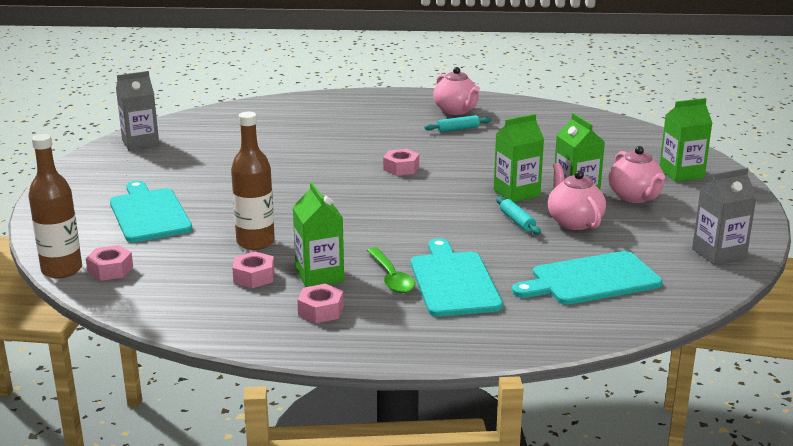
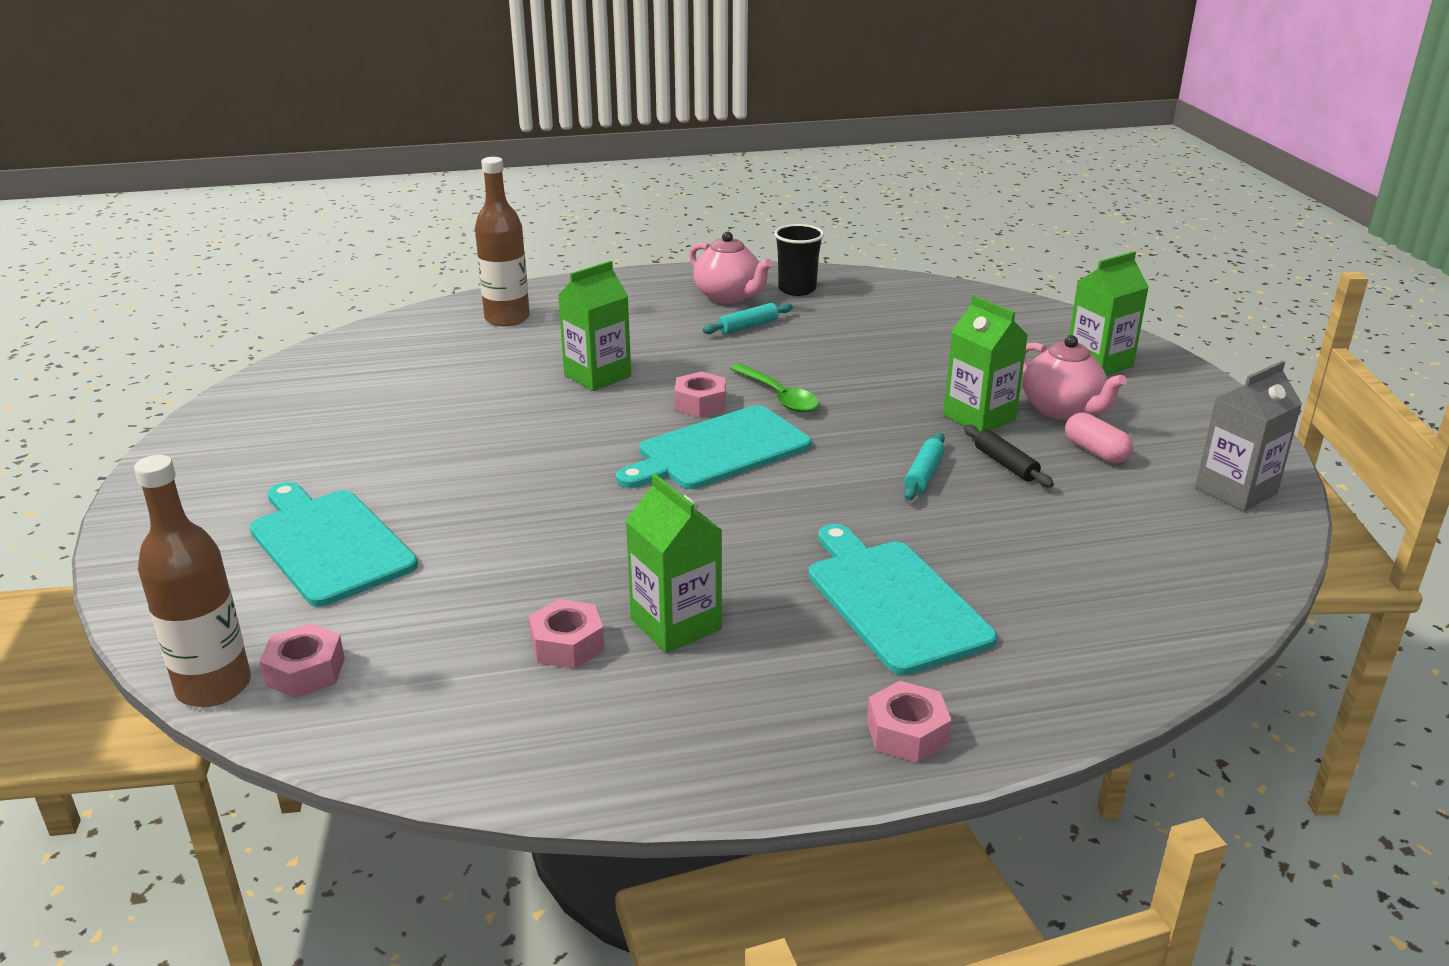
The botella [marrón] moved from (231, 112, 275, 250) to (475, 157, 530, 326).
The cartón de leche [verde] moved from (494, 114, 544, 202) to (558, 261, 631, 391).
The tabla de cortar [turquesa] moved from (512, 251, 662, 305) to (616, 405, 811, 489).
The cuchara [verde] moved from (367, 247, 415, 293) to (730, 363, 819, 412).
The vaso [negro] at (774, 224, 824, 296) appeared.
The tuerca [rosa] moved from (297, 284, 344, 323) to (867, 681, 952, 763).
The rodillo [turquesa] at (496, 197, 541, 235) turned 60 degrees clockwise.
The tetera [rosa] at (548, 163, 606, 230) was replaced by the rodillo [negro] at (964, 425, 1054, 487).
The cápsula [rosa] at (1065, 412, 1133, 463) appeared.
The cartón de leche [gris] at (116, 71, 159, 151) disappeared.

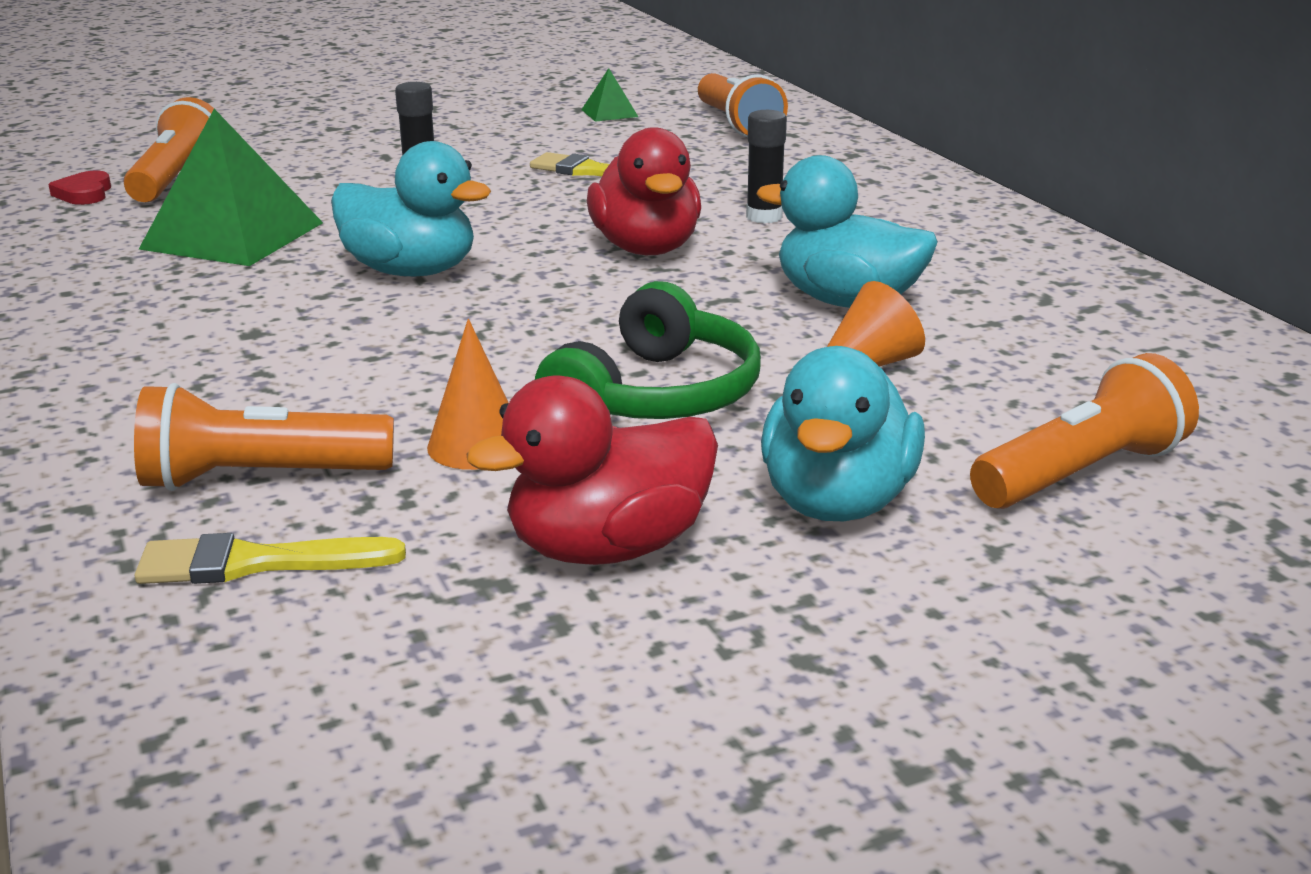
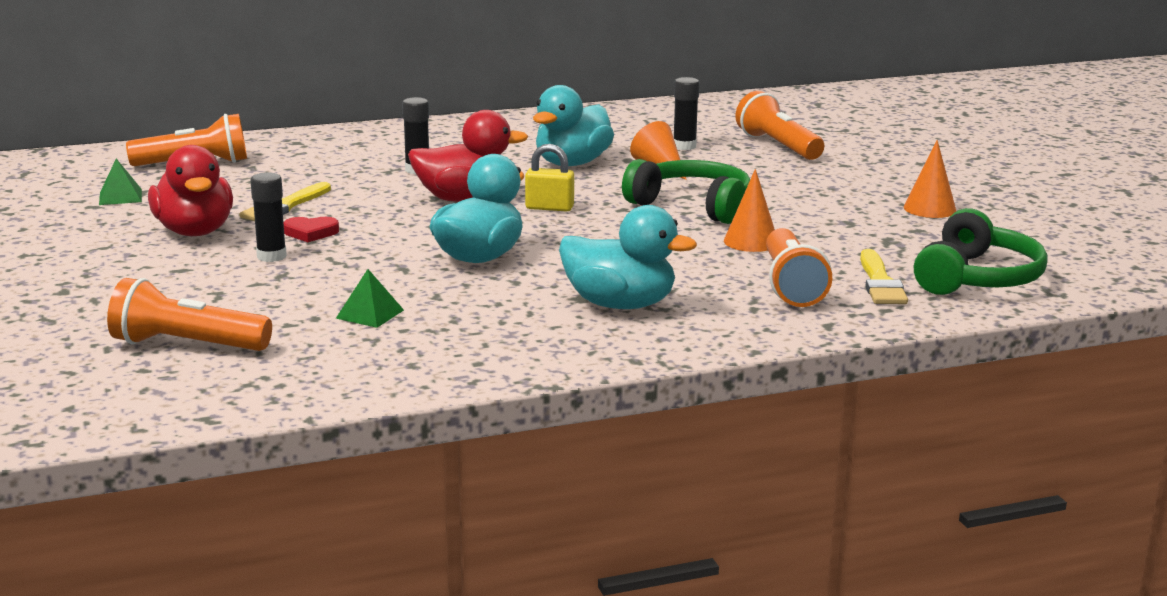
The pato [rojo] moved from (467, 375, 718, 565) to (148, 145, 233, 236).
The corazón [rojo] moved from (48, 171, 111, 205) to (283, 217, 339, 242).
The pirámide [verde] at (138, 109, 323, 266) changed to 0.45 times the size.
The candado [amarillo] at (525, 144, 574, 212) appeared.
The pato [turquesa] moved from (761, 346, 925, 521) to (559, 205, 697, 309).
The barra de pegamento [negro] at (673, 77, 699, 150) appeared.
The cono [naranja] at (904, 140, 956, 218) appeared.
The auriculares [verde] at (914, 208, 1048, 295) appeared.

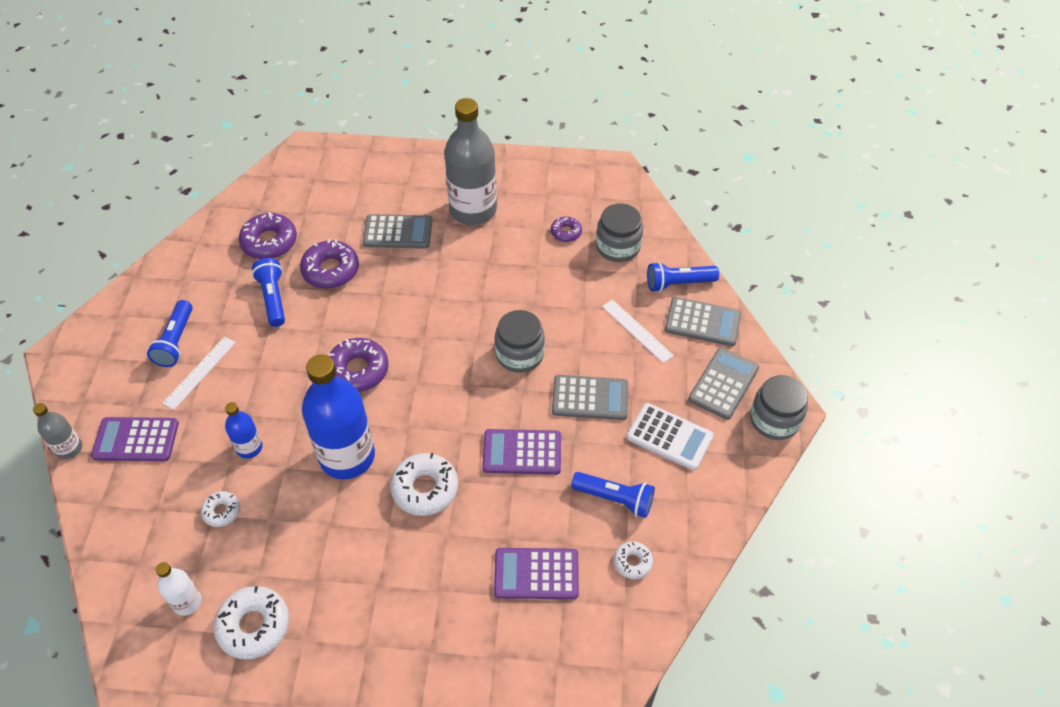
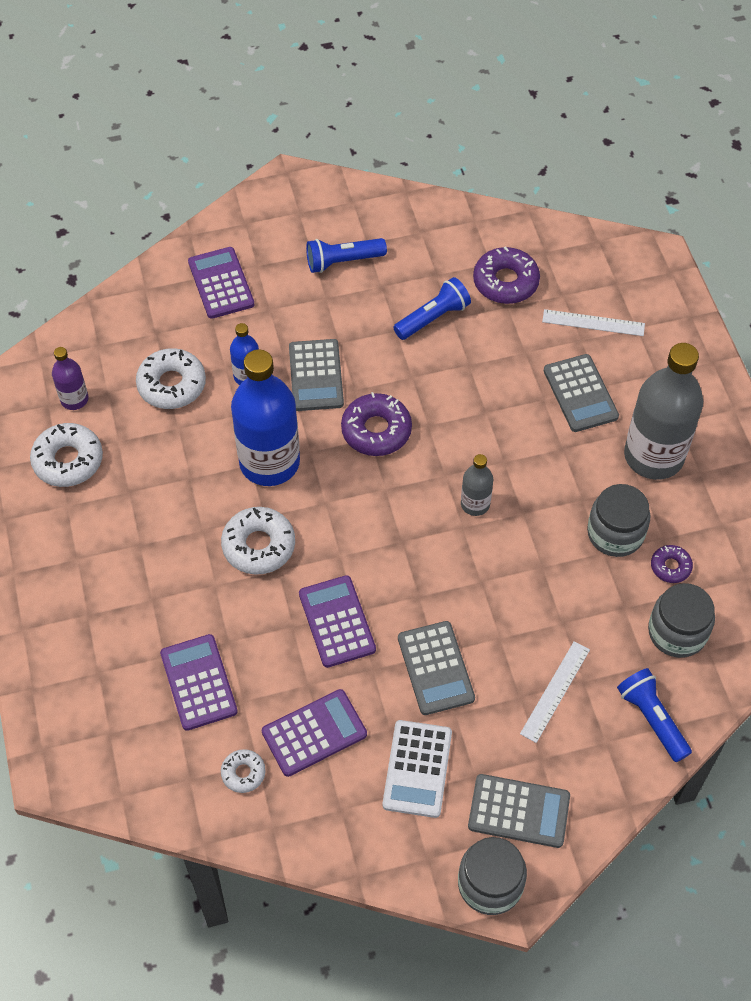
The botella [blanco] at (156, 562, 202, 616) became the botella [morado] at (52, 347, 89, 410).
The rosquilla [blanco] at (201, 491, 240, 527) changed to 1.80 times the size.
The lámpara de mano [azul] at (571, 472, 655, 518) was replaced by the calculadora [morado] at (262, 689, 367, 777).
The calculadora [gris] moved from (665, 297, 741, 346) to (289, 339, 344, 411).
The botella [gris] moved from (33, 403, 82, 459) to (461, 454, 493, 516).
The regla [blanco] moved from (163, 337, 236, 410) to (542, 309, 645, 336).
The tarro [gris] moved from (495, 310, 545, 373) to (587, 484, 651, 557).
The rosquilla [morado] at (300, 239, 359, 289) disappeared.

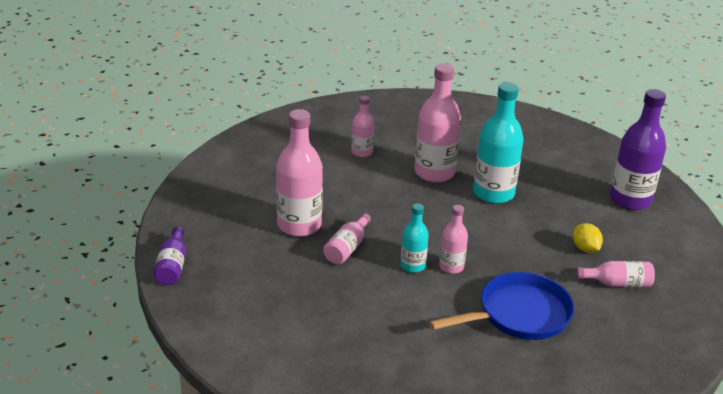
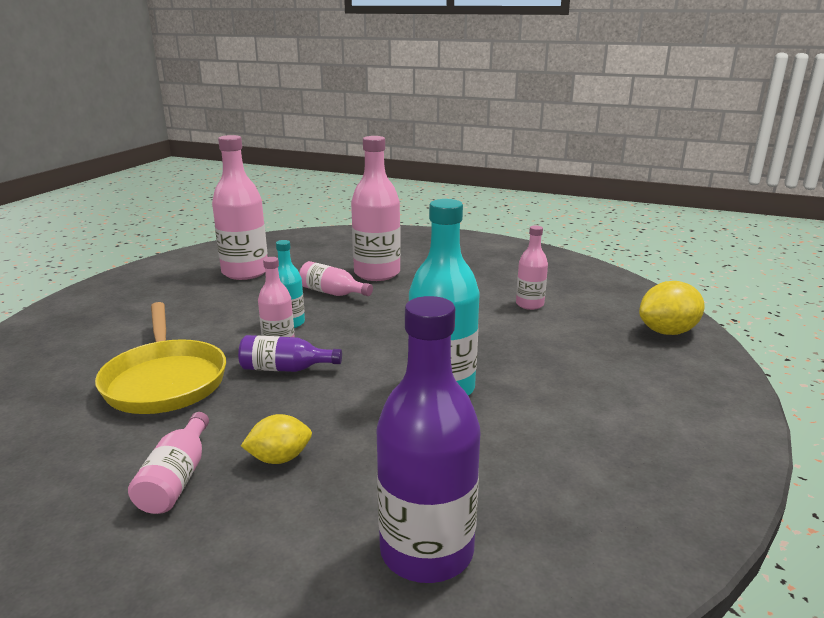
The sartén [azul] at (429, 272, 574, 340) became the sartén [amarillo] at (95, 302, 226, 414).
The botella [rosa] moved from (414, 63, 461, 183) to (212, 135, 267, 280).
The botella [morado] moved from (153, 227, 186, 285) to (238, 335, 342, 372).
The limón [amarillo] at (639, 281, 704, 335) appeared.

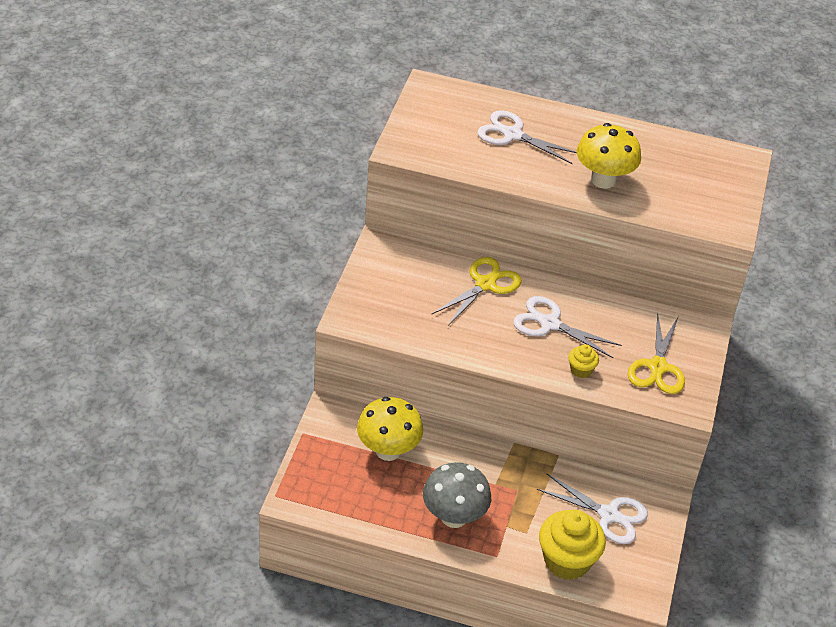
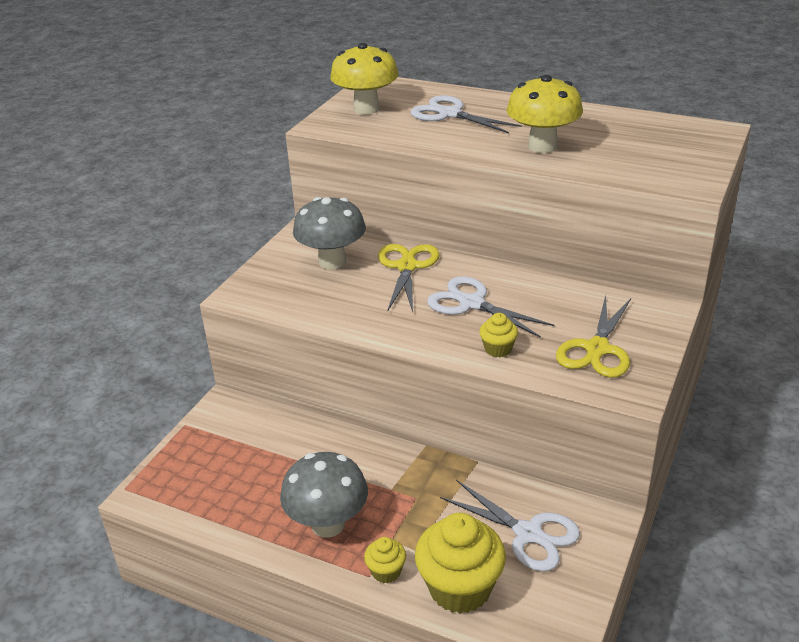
The seta [gris] at (293, 197, 366, 269) appeared.
The seta [amarillo] moved from (357, 397, 423, 461) to (330, 43, 399, 115).
The magdalena [amarillo] at (364, 537, 406, 583) appeared.
The tijeras [amarillo] at (431, 257, 521, 326) turned 45 degrees counterclockwise.

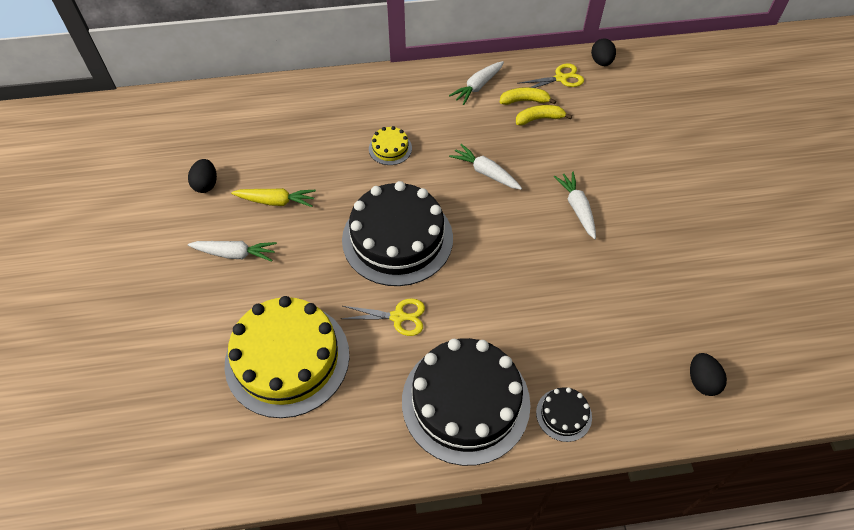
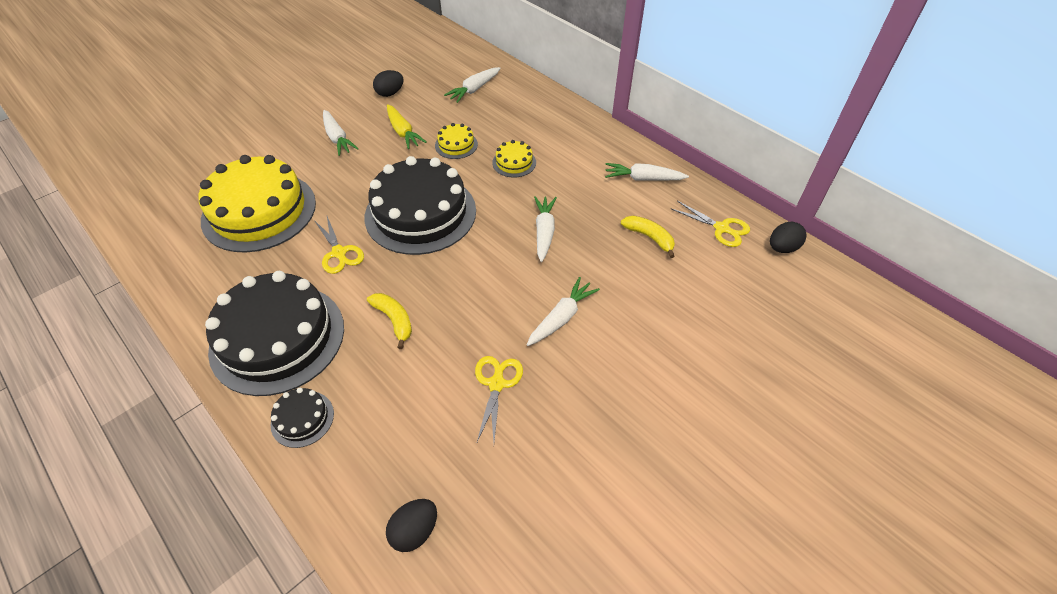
The plátano [amarillo] moved from (500, 87, 556, 105) to (367, 293, 412, 349).
The tarta [amarillo] at (435, 123, 478, 159) appeared.
The zanahoria [blanco] at (444, 67, 500, 103) appeared.
The tijeras [amarillo] at (475, 356, 523, 444) appeared.

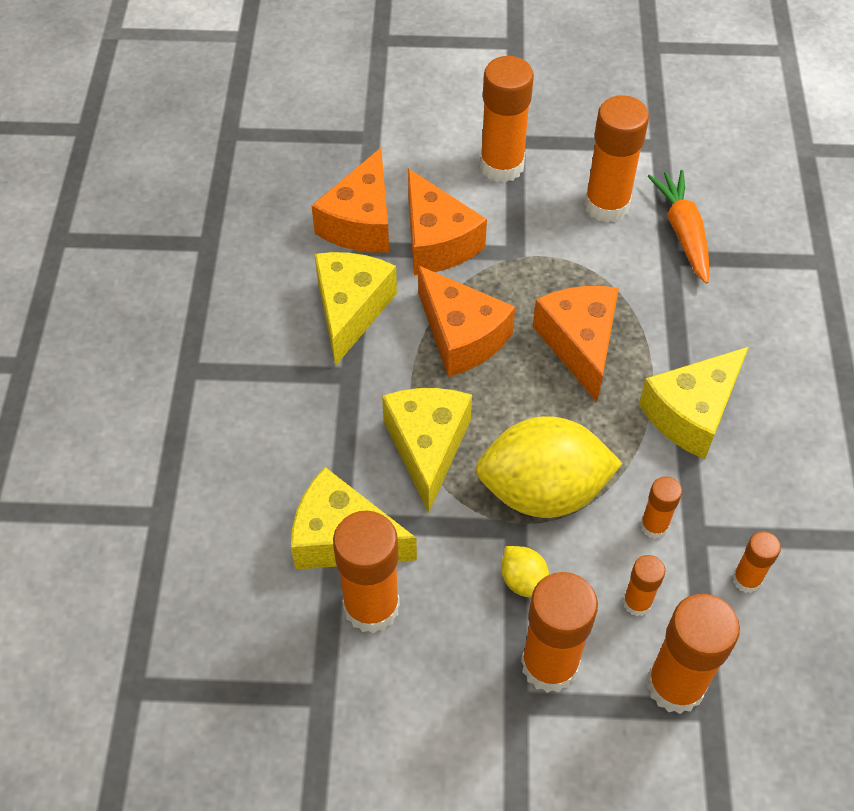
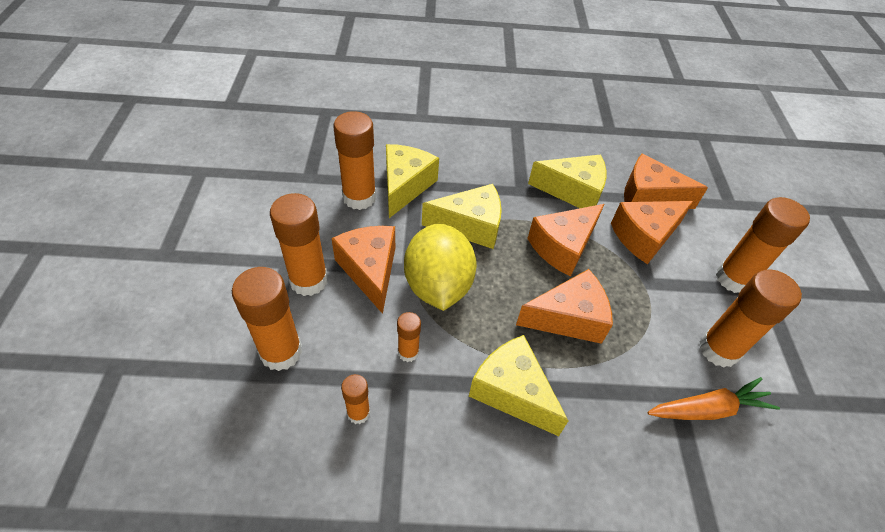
The limón [amarillo] at (501, 546, 549, 598) was replaced by the queso [naranja] at (331, 226, 395, 314).
The barra de pegamento [naranja] at (623, 555, 665, 616) disappeared.

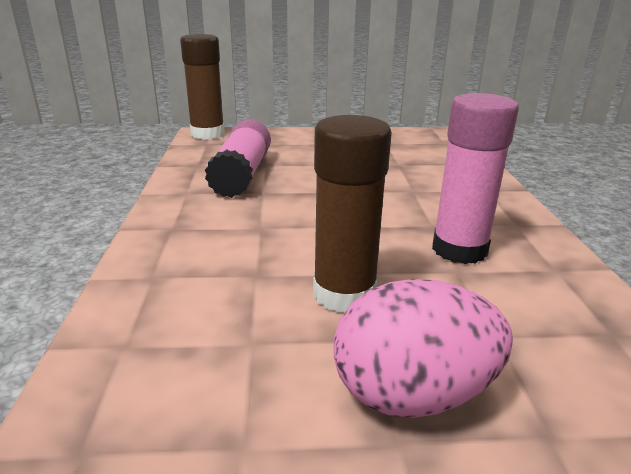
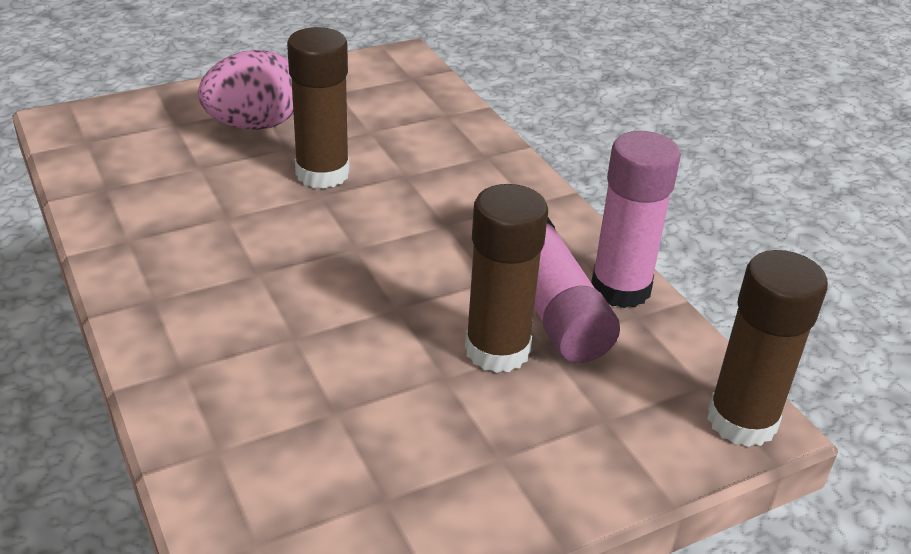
The barra de pegamento [marrón] at (465, 184, 548, 373) appeared.
The barra de pegamento [rosa] moved from (432, 93, 519, 264) to (591, 131, 681, 308).

